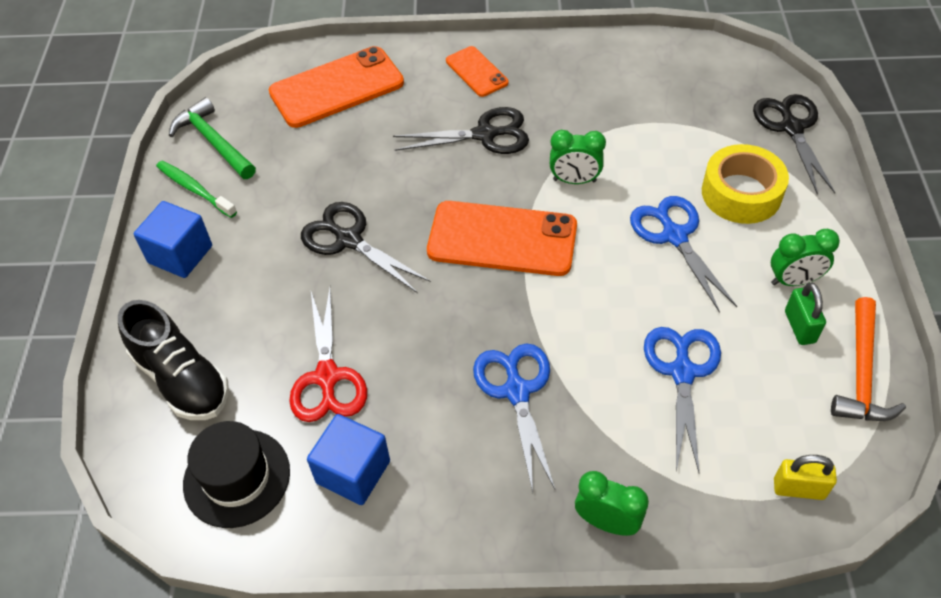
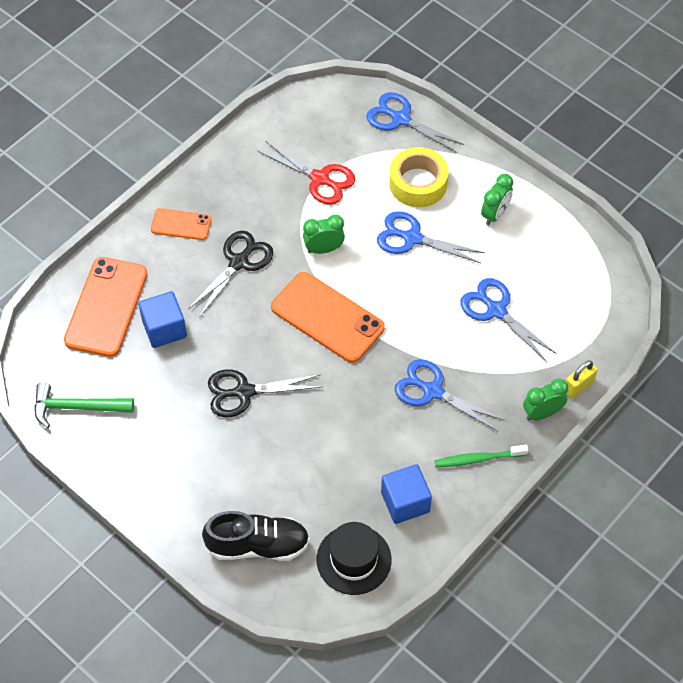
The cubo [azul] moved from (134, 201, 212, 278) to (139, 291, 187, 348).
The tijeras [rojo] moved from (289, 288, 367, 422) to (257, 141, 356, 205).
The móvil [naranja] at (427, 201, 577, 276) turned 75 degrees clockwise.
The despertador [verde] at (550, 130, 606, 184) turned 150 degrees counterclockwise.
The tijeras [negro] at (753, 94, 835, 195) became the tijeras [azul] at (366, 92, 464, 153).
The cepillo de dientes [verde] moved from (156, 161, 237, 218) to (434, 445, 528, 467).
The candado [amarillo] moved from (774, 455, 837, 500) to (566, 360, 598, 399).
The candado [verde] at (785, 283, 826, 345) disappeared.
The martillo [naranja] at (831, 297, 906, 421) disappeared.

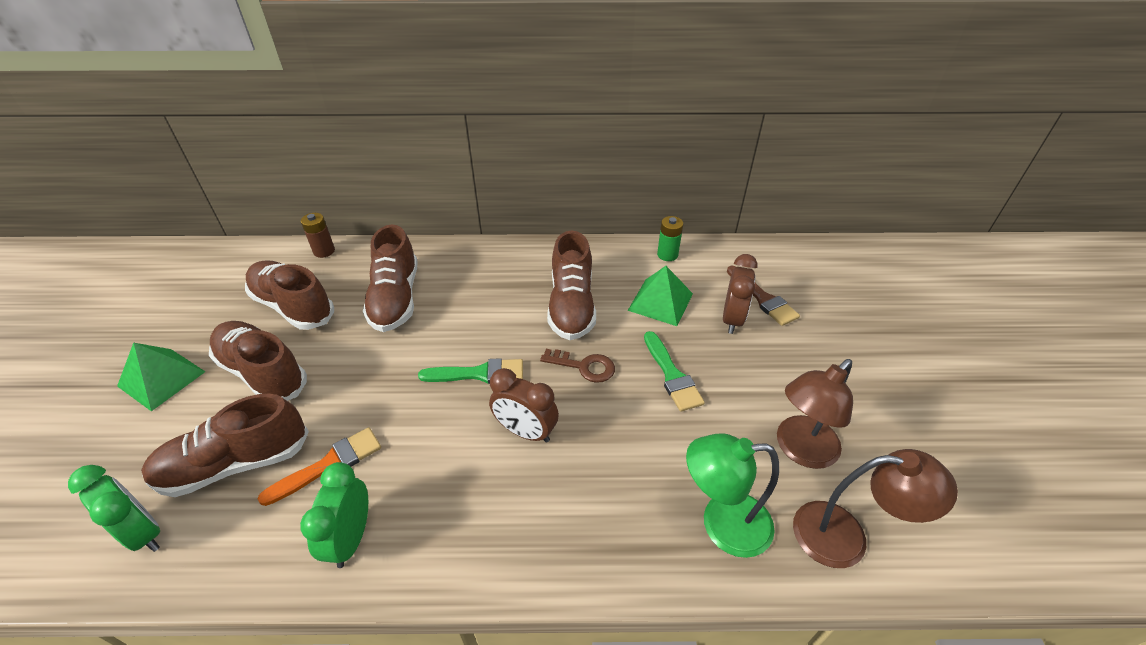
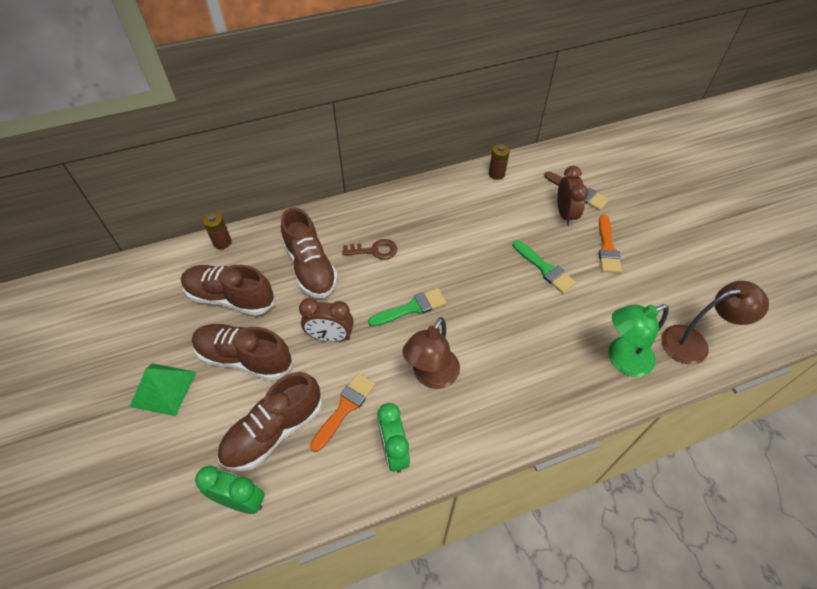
The despertador [marrón] moved from (489, 368, 559, 443) to (299, 298, 354, 342).
The llave [marrón] moved from (540, 349, 615, 383) to (342, 239, 397, 260).
The lámpara [marrón] moved from (777, 359, 853, 469) to (402, 317, 460, 389).
The pila [verde] at (657, 216, 683, 261) became the pila [marrón] at (489, 144, 510, 180).
The pincel [naranja] at (599, 214, 622, 273) appeared.
The zapato [marrón] at (547, 231, 596, 340) disappeared.
The pirámide [verde] at (628, 266, 693, 326) disappeared.

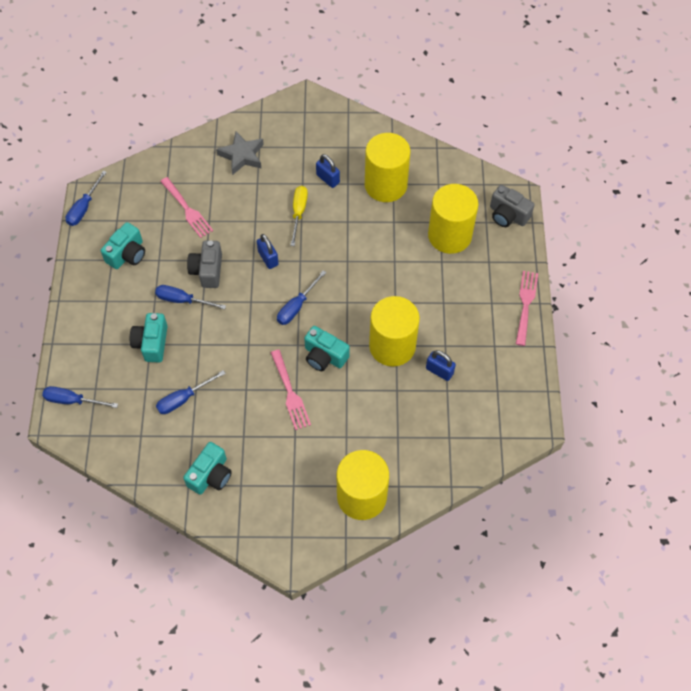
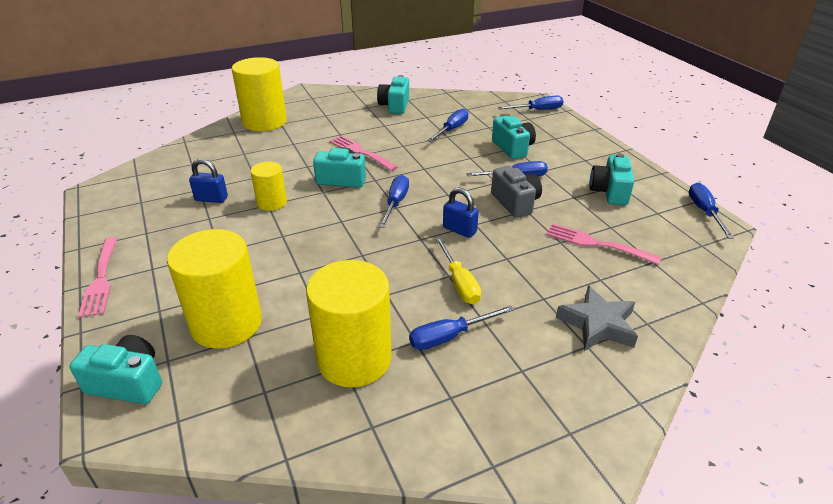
The cámara [gris] at (490, 185, 535, 227) became the cámara [turquesa] at (69, 335, 162, 404).
The cilindro [amarillo] at (369, 296, 420, 366) changed to 0.55 times the size.
The candado [azul] at (316, 154, 340, 188) was replaced by the destornillador [azul] at (409, 305, 514, 350).

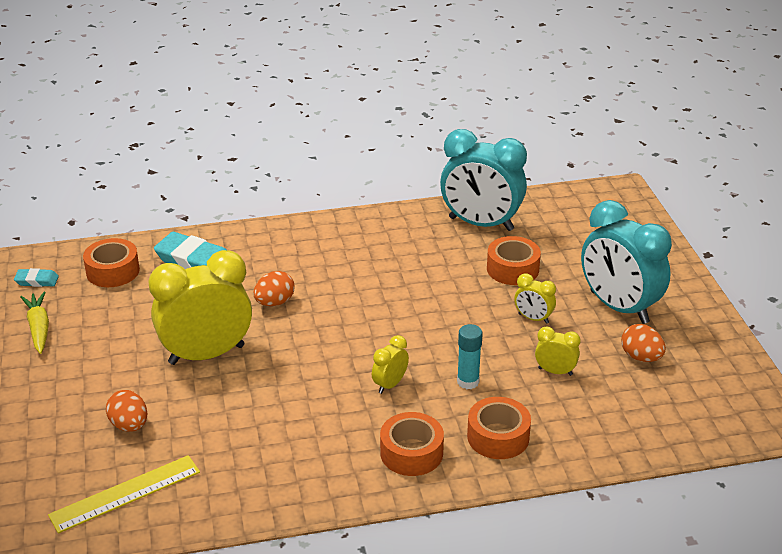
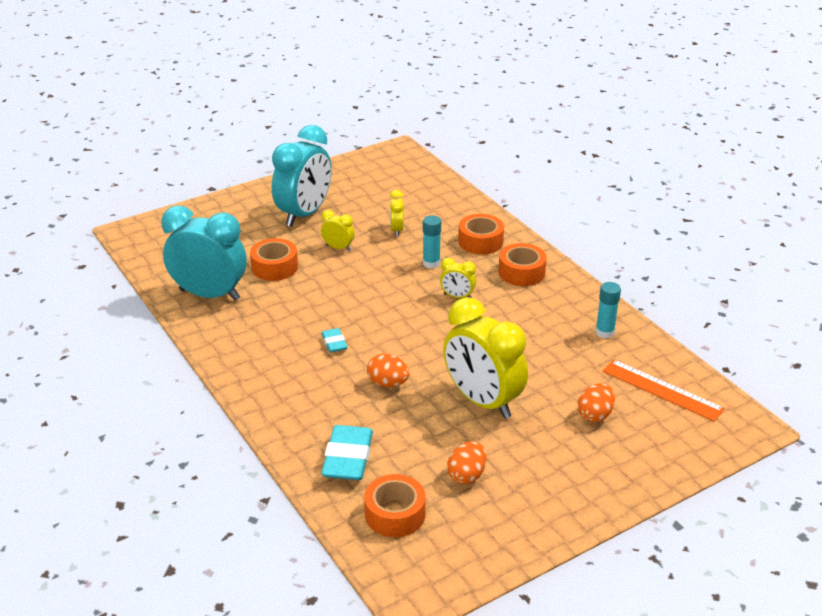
The despertador [turquesa] at (440, 129, 527, 231) turned 75 degrees counterclockwise.
The despertador [amarillo] at (514, 274, 556, 324) turned 75 degrees counterclockwise.
The goma de borrar [turquesa] moved from (14, 268, 59, 287) to (321, 328, 348, 353).
The huevo [naranja] moved from (621, 324, 666, 362) to (447, 441, 487, 484).
The barra de pegamento [turquesa] at (595, 282, 621, 338) appeared.
The regla [amarillo] at (48, 455, 200, 533) became the regla [naranja] at (603, 359, 725, 422).
The zanahoria [amarillo] at (20, 291, 49, 354) disappeared.

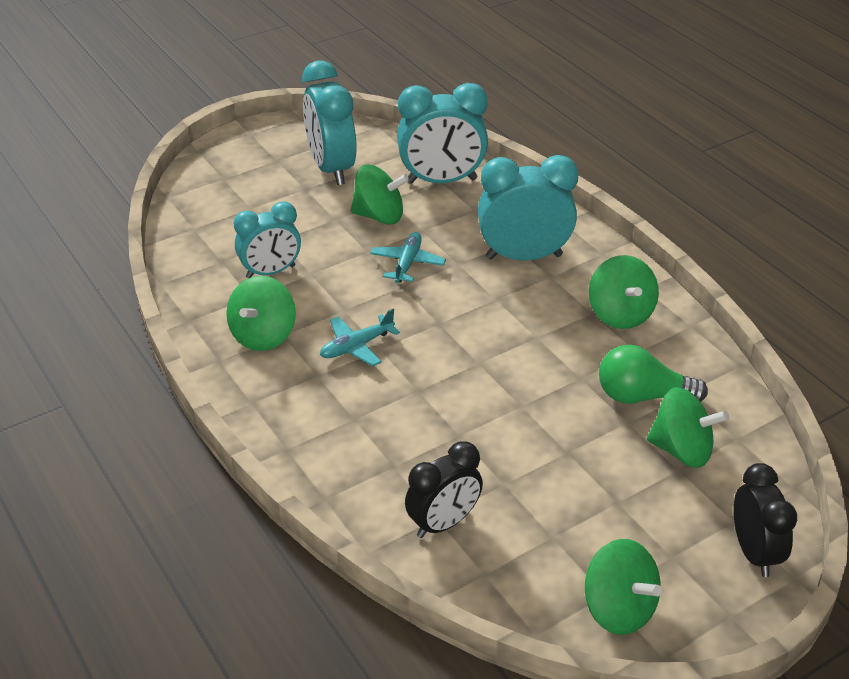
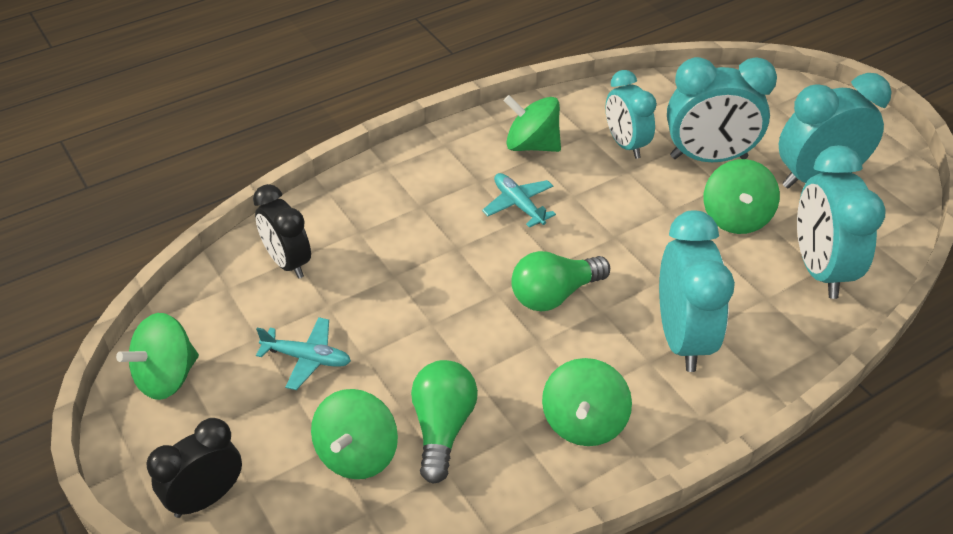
The despertador [negro] at (734, 463, 797, 577) turned 150 degrees clockwise.
The avión [turquesa] moved from (370, 232, 446, 283) to (256, 317, 351, 390).
The bombilla [verde] at (511, 251, 610, 311) appeared.
The peonza [verde] at (589, 255, 659, 329) turned 60 degrees counterclockwise.
The despertador [turquesa] at (667, 57, 777, 162) appeared.

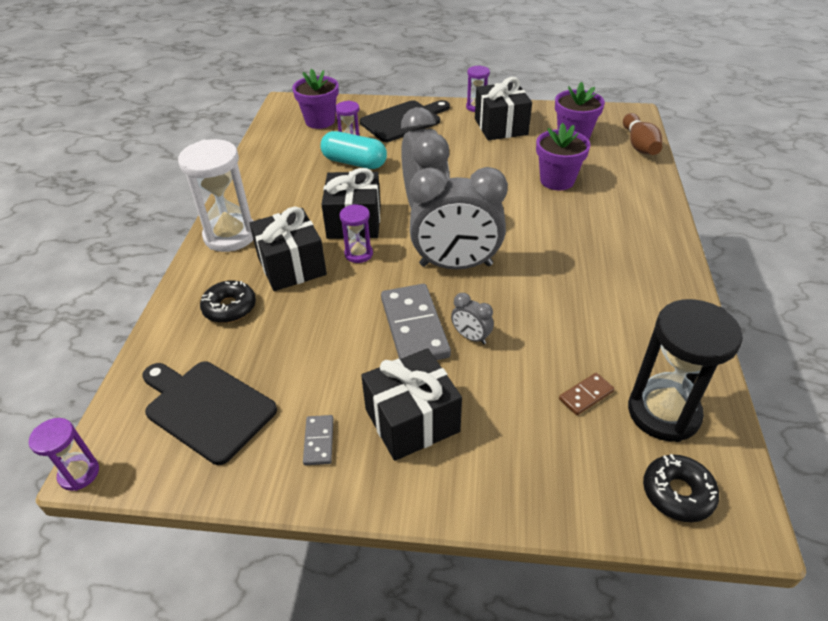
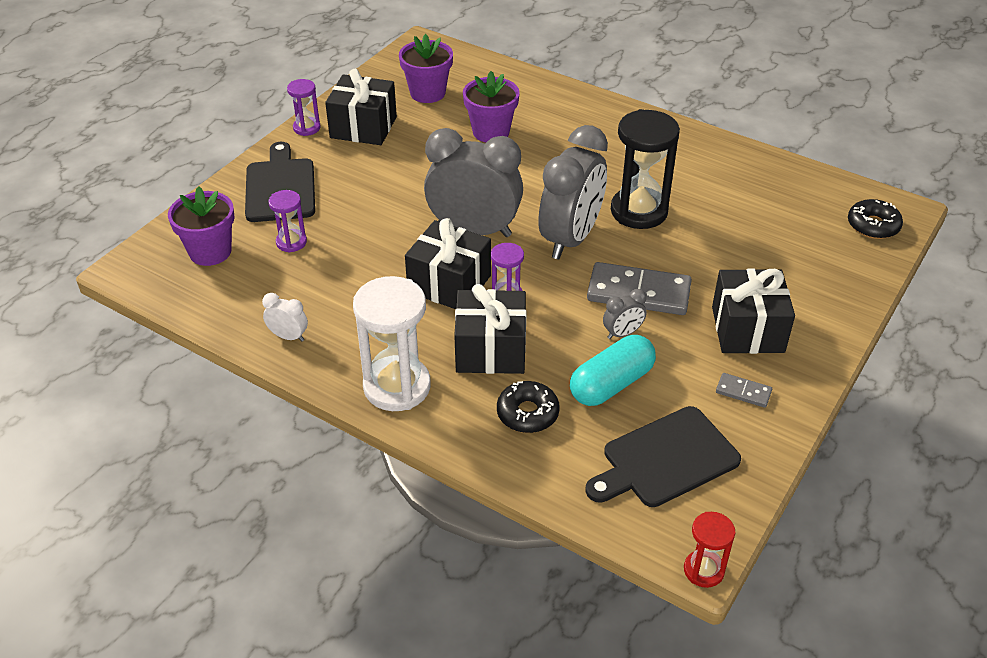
The despertador [blanco] at (262, 293, 308, 342) appeared.
The cápsula [turquesa] moved from (320, 131, 387, 169) to (570, 335, 656, 406).
The despertador [gris] moved from (451, 293, 494, 345) to (603, 289, 646, 339).
The reloj de arena [negro] moved from (628, 299, 743, 442) to (611, 109, 680, 229).
The reloj de arena [morado] at (29, 418, 99, 491) became the reloj de arena [rojo] at (684, 512, 735, 588).
The ficha de dominó [marrón] at (559, 373, 614, 415) disappeared.
The bolo [marrón] at (623, 113, 662, 155) disappeared.

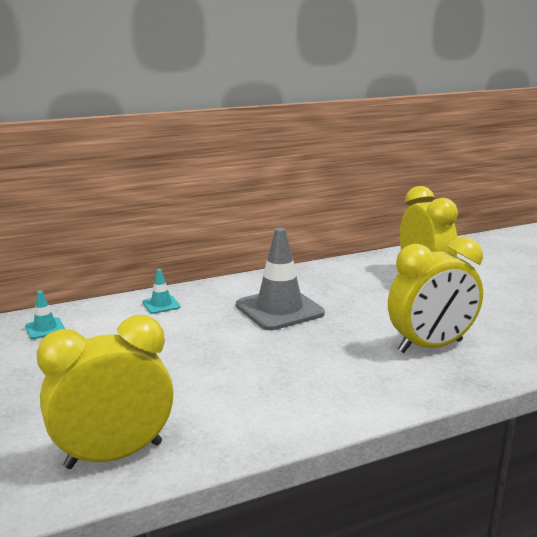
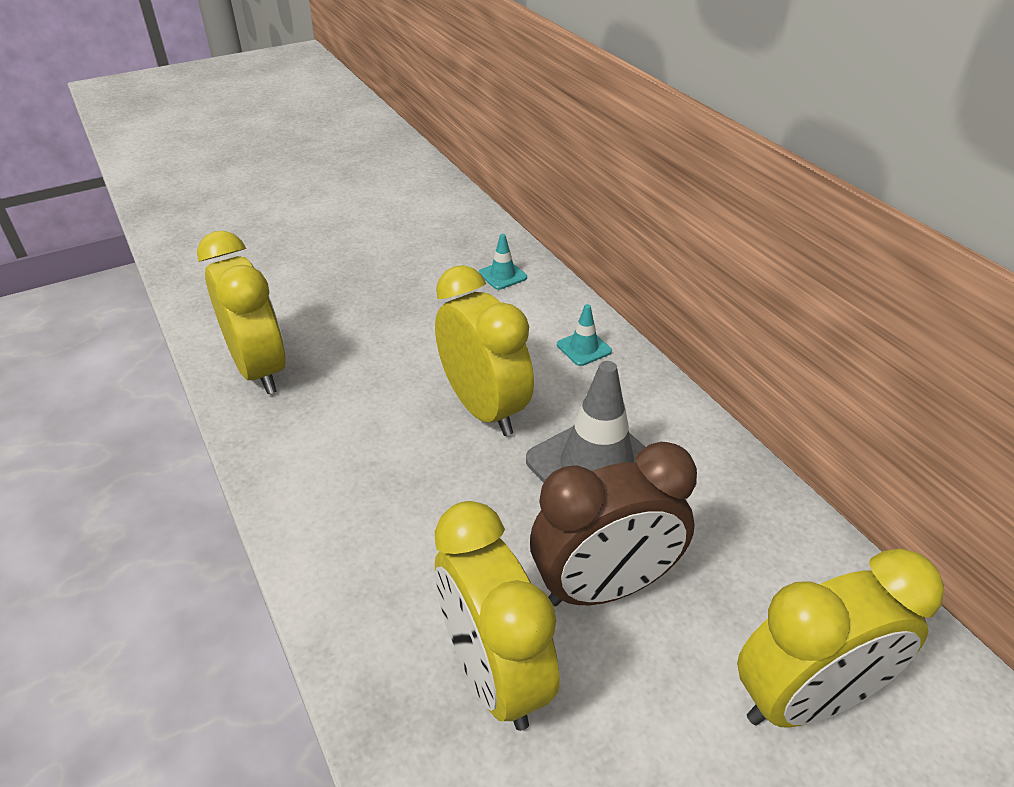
The despertador [amarillo] at (435, 265, 534, 436) appeared.
The despertador [marrón] at (530, 442, 697, 606) appeared.

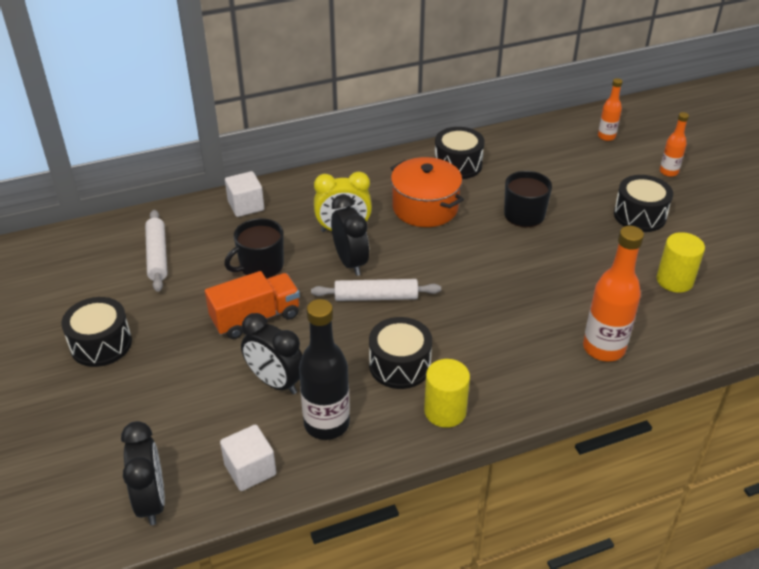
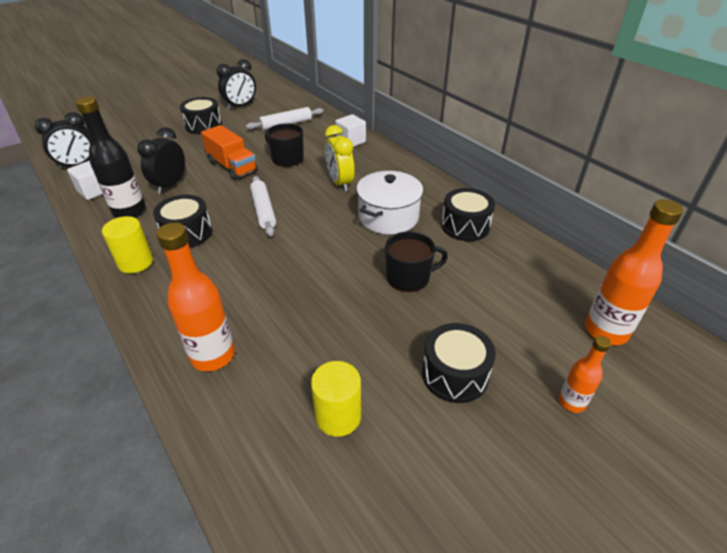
The despertador [negro] moved from (331, 194, 369, 276) to (217, 59, 256, 110).
The olla [naranja] at (391, 157, 464, 227) became the olla [blanco] at (356, 171, 423, 235).
The botella [naranja] at (598, 78, 623, 141) changed to 1.81 times the size.

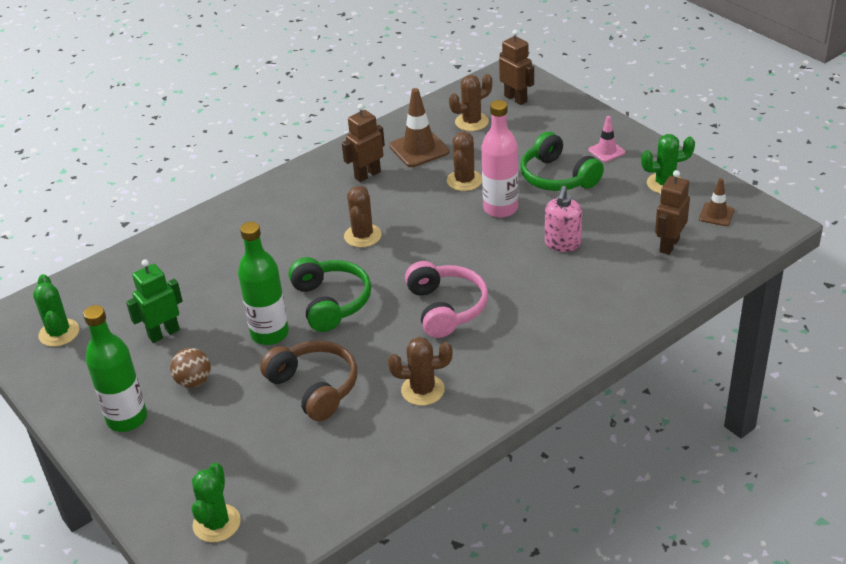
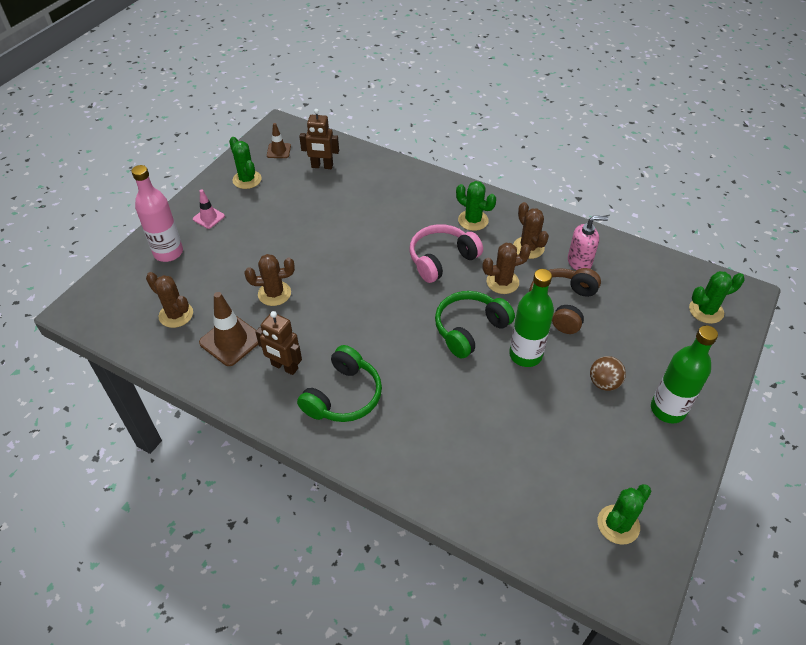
The botella [rosa] moved from (482, 100, 518, 218) to (131, 165, 183, 262).
The auriculares [verde] moved from (520, 132, 604, 191) to (297, 345, 382, 422).
The cactus [verde] at (456, 181, 496, 231) appeared.
The cactus [marrón] moved from (344, 186, 382, 248) to (483, 243, 531, 294).
The dispensador de jabón [rosa] moved from (545, 186, 582, 252) to (568, 216, 608, 271).
The robot [verde] at (126, 259, 183, 343) disappeared.
The robot [marrón] at (499, 30, 534, 105) disappeared.

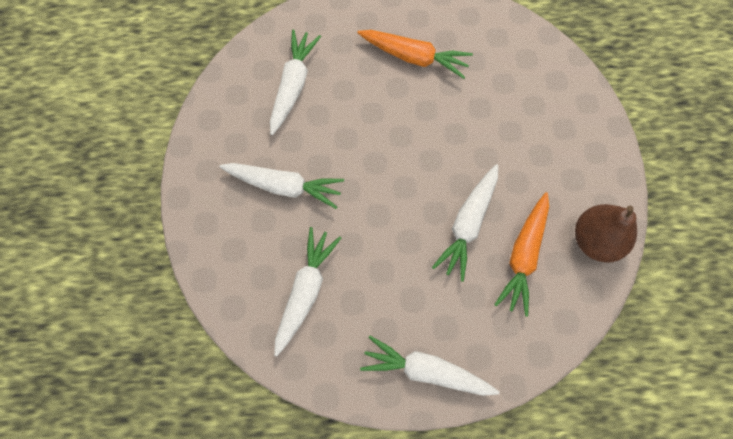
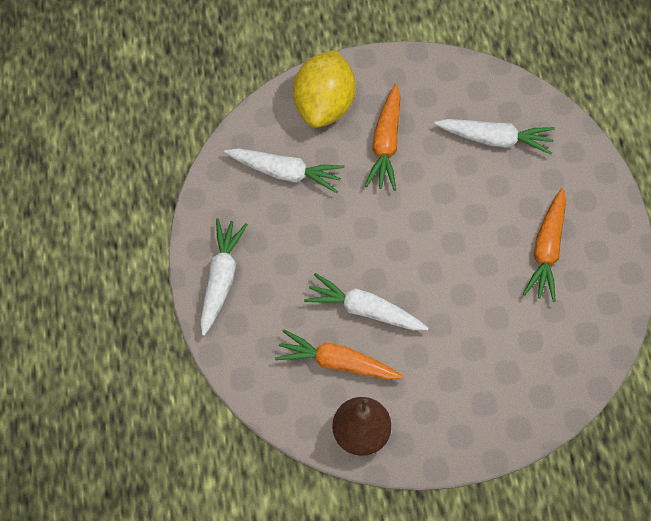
The limón [amarillo] at (293, 50, 356, 128) appeared.
The zanahoria [blanco] at (220, 163, 344, 209) became the zanahoria [naranja] at (365, 84, 401, 191).

